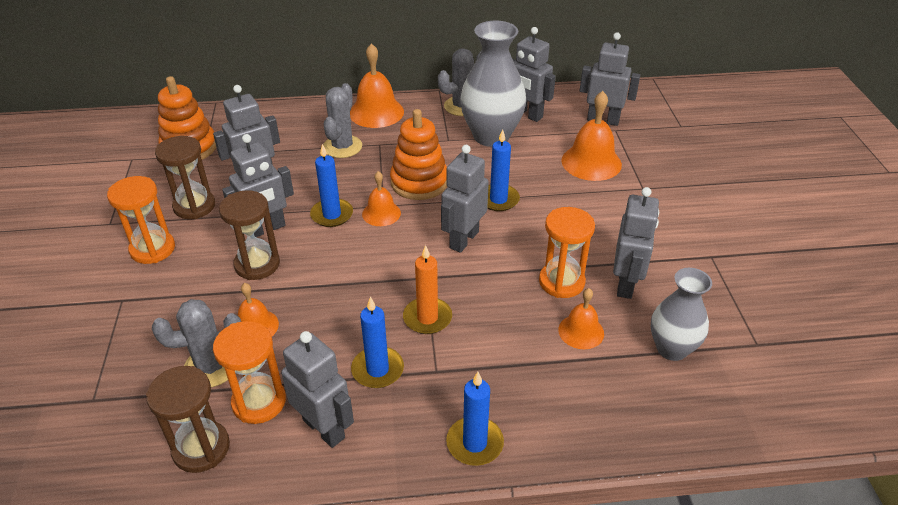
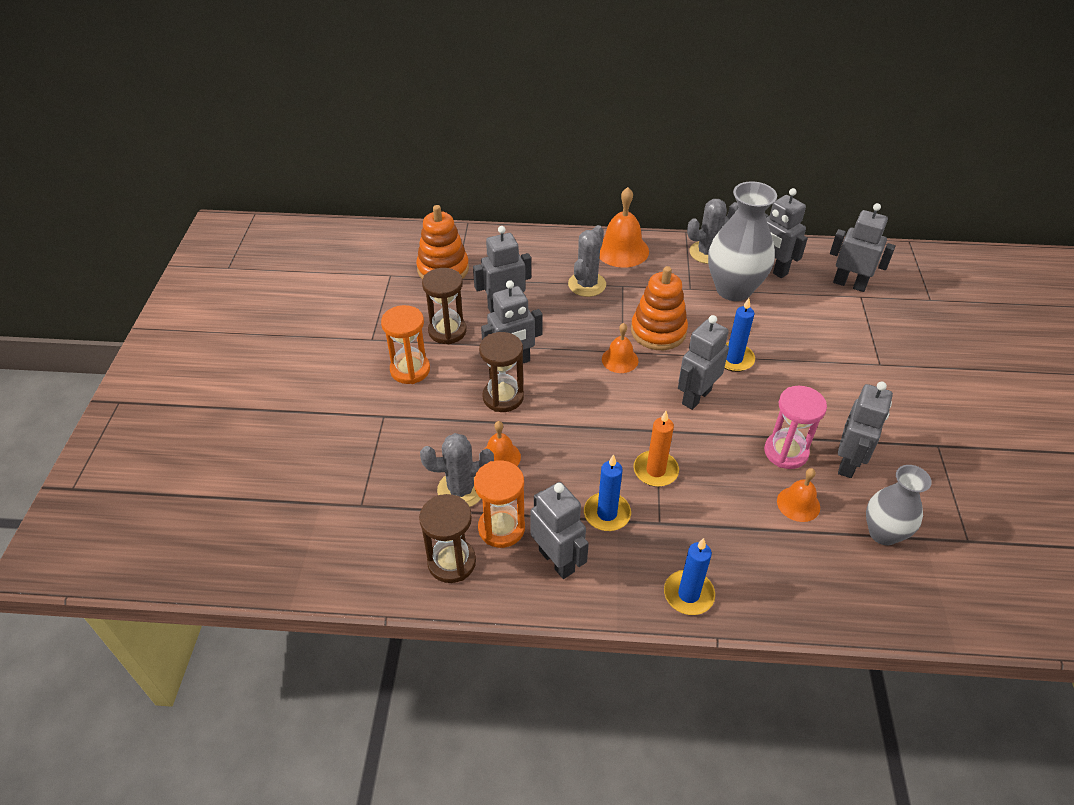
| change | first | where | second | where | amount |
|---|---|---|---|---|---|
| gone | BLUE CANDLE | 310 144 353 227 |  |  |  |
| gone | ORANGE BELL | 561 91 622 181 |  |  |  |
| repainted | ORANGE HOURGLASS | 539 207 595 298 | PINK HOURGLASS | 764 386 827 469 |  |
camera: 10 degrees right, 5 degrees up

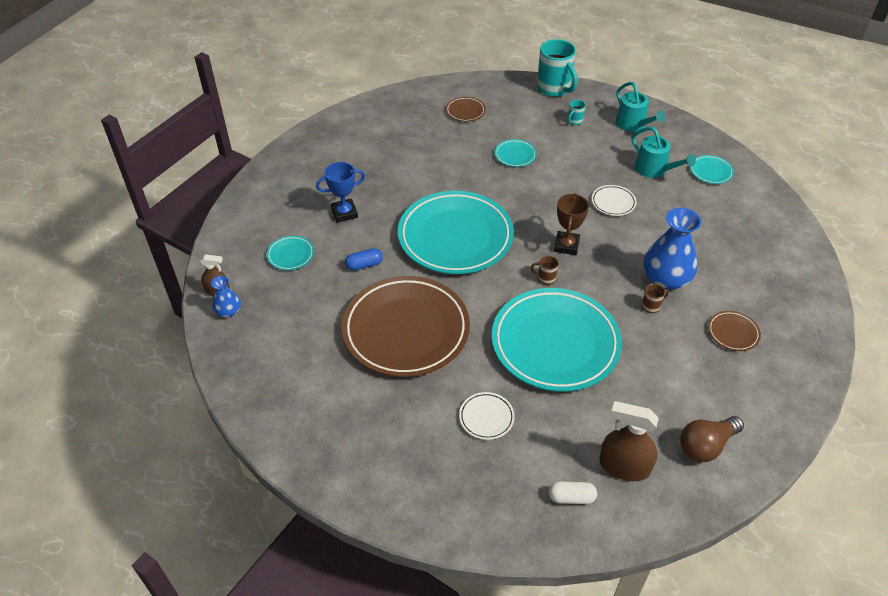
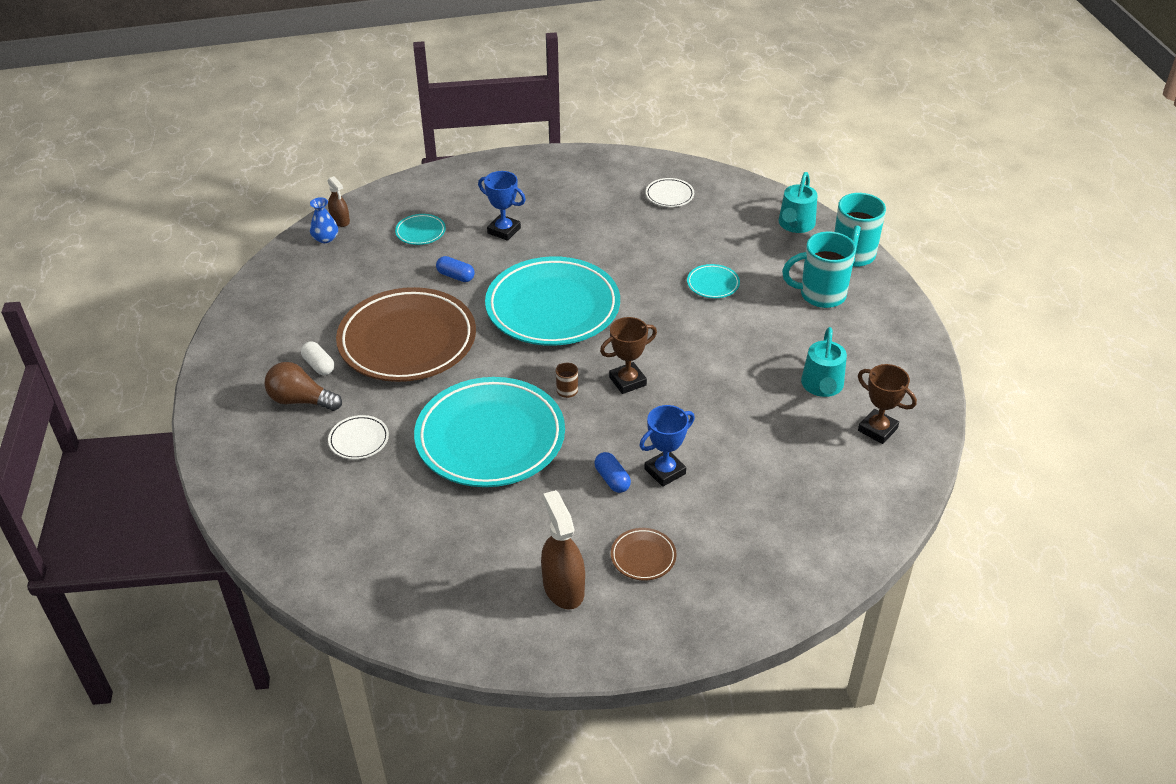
| change | first | where | second | where | amount |
|---|---|---|---|---|---|
| gone | BROWN PLATE | 446 97 486 122 |  |  |  |
| shifted | WHITE CAPSULE | 549 481 597 504 |  | 301 341 334 375 |  |
| shifted | WHITE PLATE | 591 185 637 216 |  | 646 178 694 207 |  |
| shifted | BROWN SPRAY BOTTLE | 599 401 659 481 |  | 541 490 585 610 |  |
| shifted | TURQUOISE WATERING CAN | 615 82 666 132 |  | 778 172 818 233 |  |
| shifted | BROWN LIGHT BULB | 680 416 744 462 |  | 264 362 342 411 |  |
| swapped | BROWN MUG | 642 284 669 314 | BLUE CAPSULE | 595 452 631 493 |  |
| swapped | BLUE VASE | 643 208 702 289 | BLUE TROPHY | 639 405 695 487 |  |
| swapped | TURQUOISE PLATE | 690 155 734 184 | BROWN TROPHY | 858 364 917 444 |  |
| scaled | TURQUOISE MUG | 568 100 586 125 |  | 782 231 856 308 | x2.30 |
camera: 50 degrees right, 5 degrees down

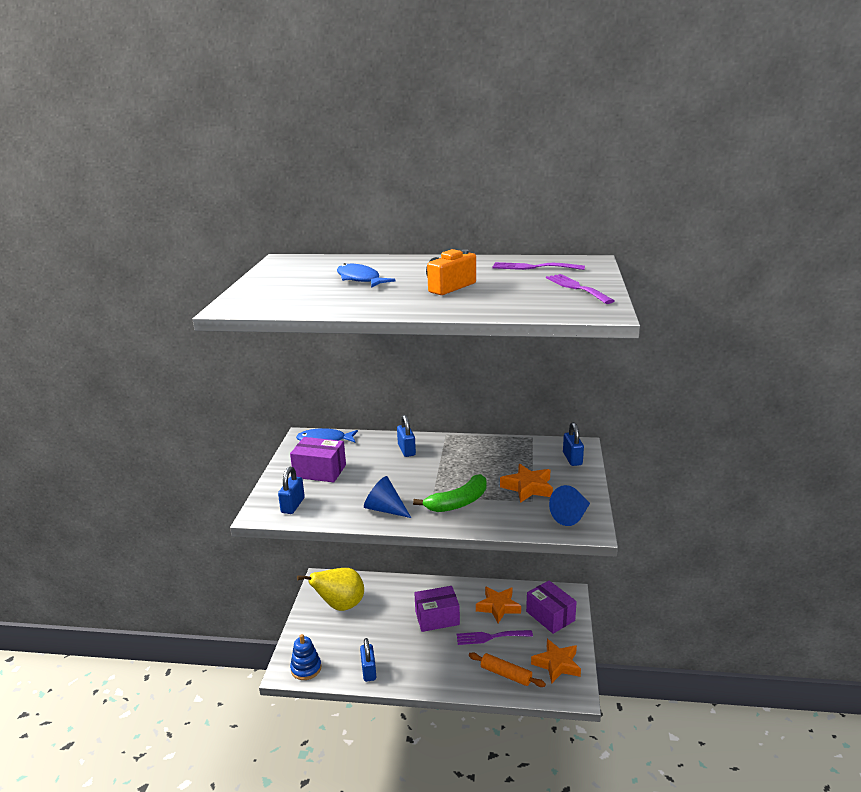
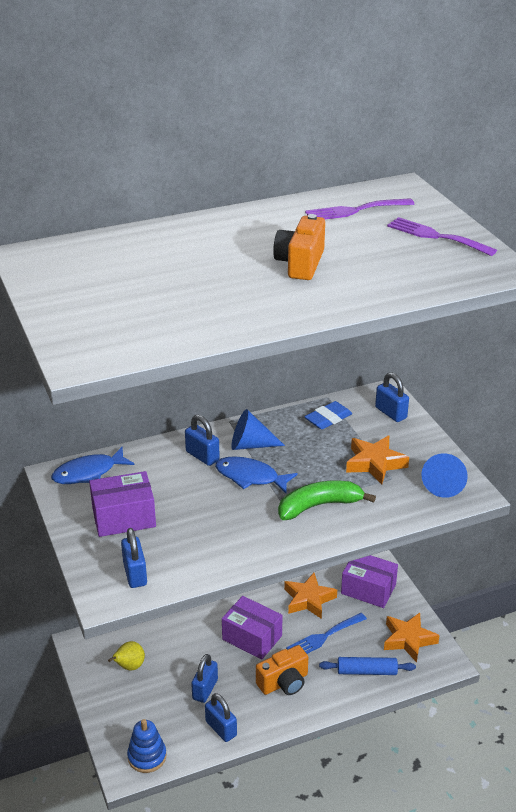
| change | first | where | second | where | amount |
|---|---|---|---|---|---|
| new |  |  | BLUE PADLOCK | 191 654 218 703 |  |
| new |  |  | ORANGE CAMERA | 256 645 308 695 |  |
| new |  |  | BLUE ERASER | 304 401 353 429 |  |
| shifted | BLUE FISH | 337 263 396 288 |  | 215 456 298 493 |  |
| shifted | BLUE CONE | 364 476 411 518 |  | 231 409 285 450 |  |
| repainted | PURPLE FORK | 457 630 533 645 | BLUE FORK | 286 613 367 654 |  |
| repainted | ORANGE ROLLING PIN | 469 652 546 687 | BLUE ROLLING PIN | 319 657 416 675 |  |
| rotated | GREEN BANANA | 413 474 486 512 |  | 278 481 376 520 | 135 degrees counterclockwise |
| rotated | PURPLE BOX | 414 586 460 632 |  | 222 596 283 660 | 75 degrees clockwise |
| scaled | YELLOW PEAR | 297 568 364 611 |  | 108 641 145 670 | x0.52 |
camera: 30 degrees left, 10 degrees up

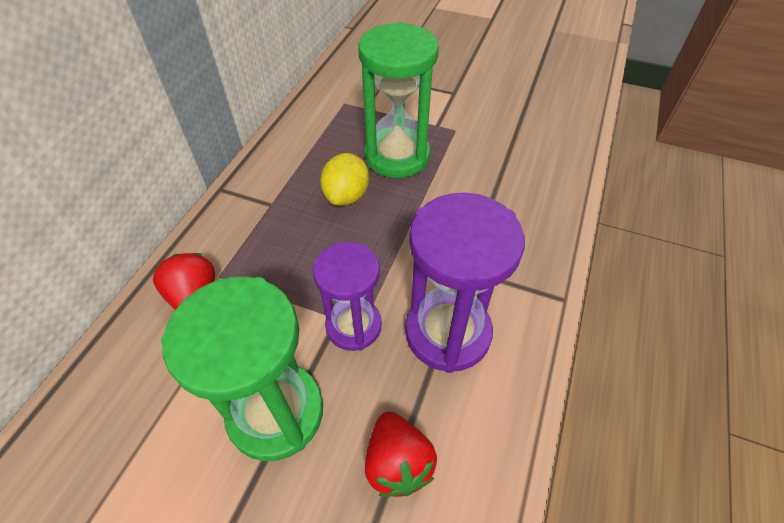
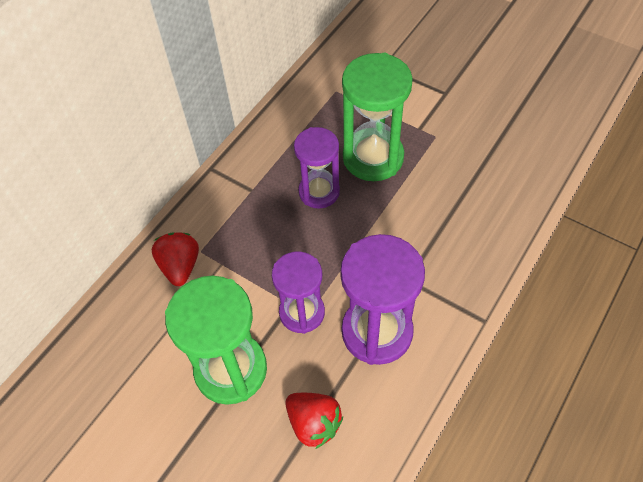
| change | first | where | second | where | amount |
|---|---|---|---|---|---|
| swapped | YELLOW LEMON | 320 153 369 206 | PURPLE HOURGLASS | 294 127 340 209 |  |
| rotated | RED STRAWBERRY | 365 411 437 497 |  | 285 393 343 449 | 45 degrees counterclockwise |
camera: 15 degrees right, 5 degrees up

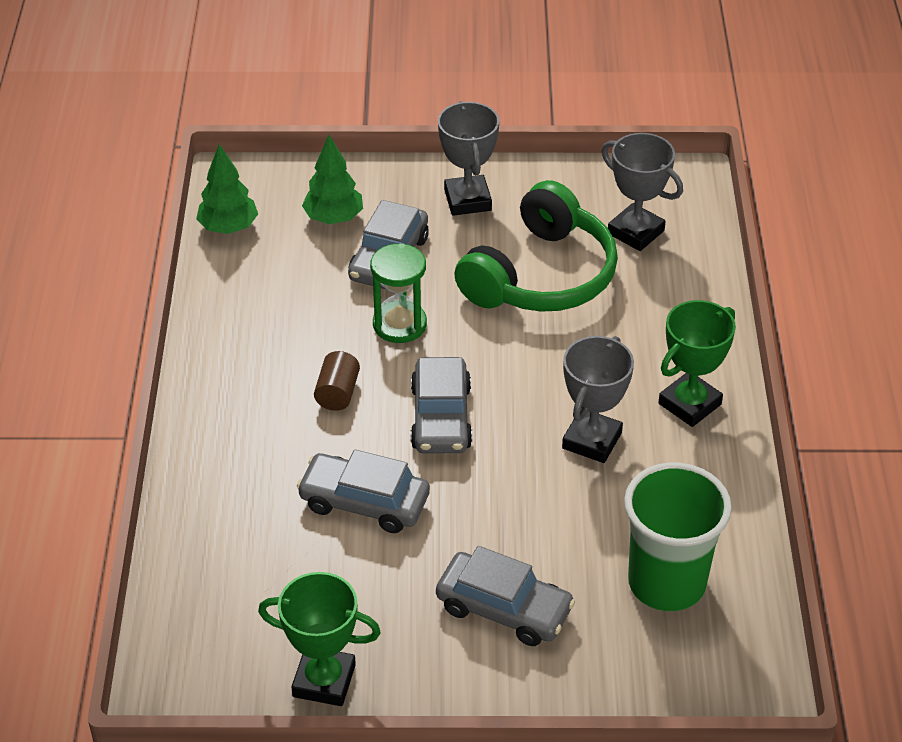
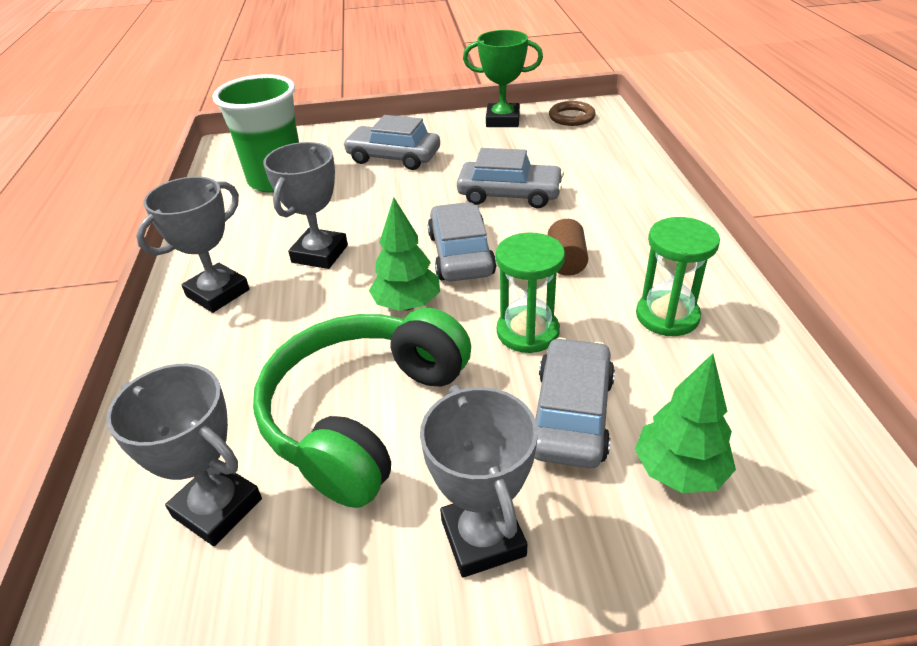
| change | first | where | second | where | amount |
|---|---|---|---|---|---|
| new |  |  | BROWN RING | 549 101 596 126 |  |
| new |  |  | GREEN HOURGLASS | 636 217 720 336 |  |
| shifted | GREEN TREE | 196 144 258 234 |  | 369 197 440 311 |  |
| repainted | GREEN TROPHY | 658 300 736 427 | GREY TROPHY | 136 176 250 313 |  |
camera: 175 degrees right, 5 degrees down

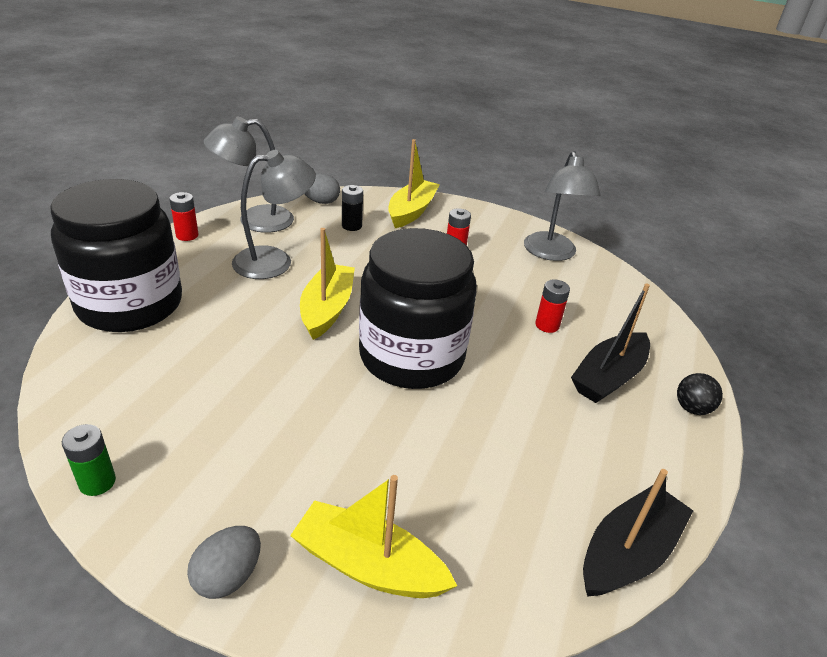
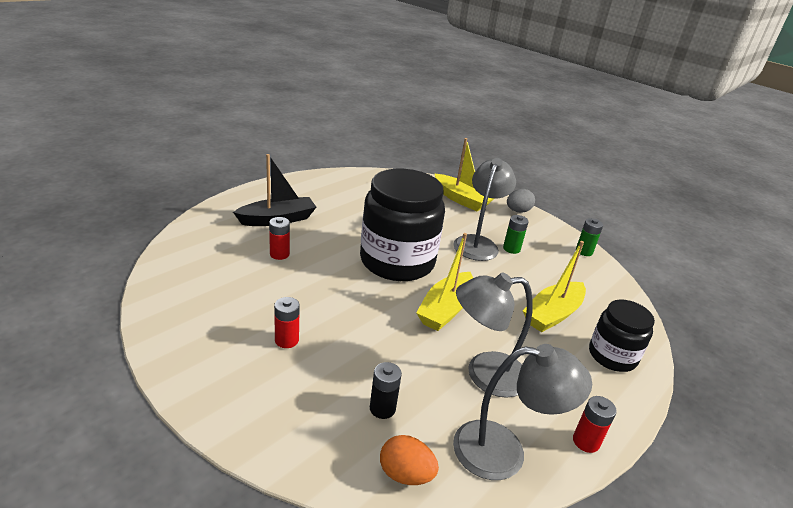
| change | first | where | second | where | amount |
|---|---|---|---|---|---|
| gone | BLACK BOAT | 583 469 693 597 |  |  |  |
| gone | BLACK BALL | 677 373 723 415 |  |  |  |
| new |  |  | GREEN BATTERY | 503 215 529 254 |  |
| shifted | YELLOW BOAT | 388 139 440 228 |  | 523 241 586 332 |  |
| shifted | GREY LAMP | 524 151 601 261 |  | 453 158 516 261 |  |
| repainted | GREY EGG | 305 174 340 204 | ORANGE EGG | 380 435 439 485 |  |
| scaled | BLACK JAR | 51 179 182 332 |  | 589 299 655 372 | x0.55 |
camera: 160 degrees left, 5 degrees down

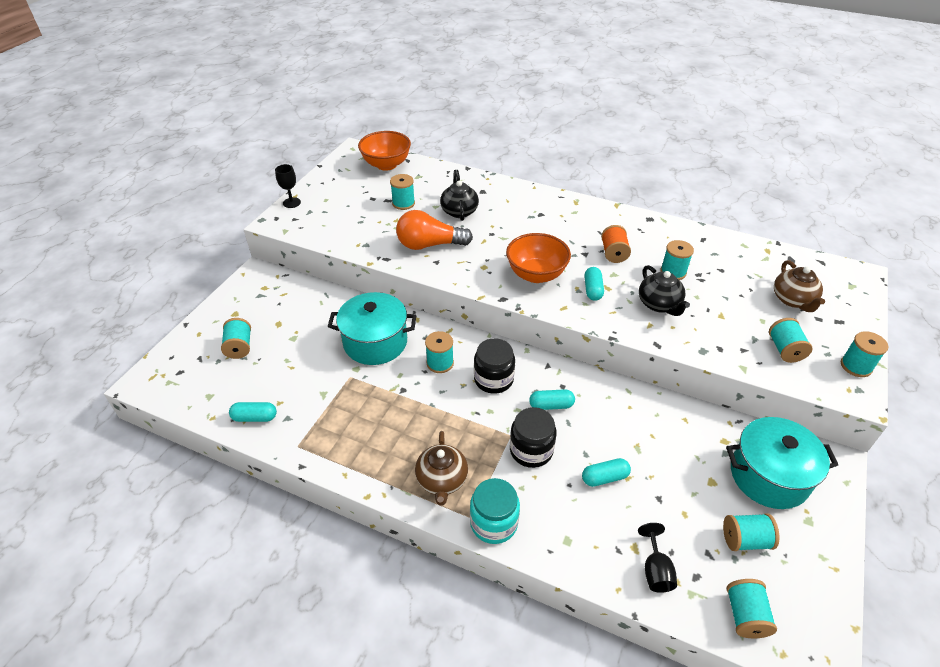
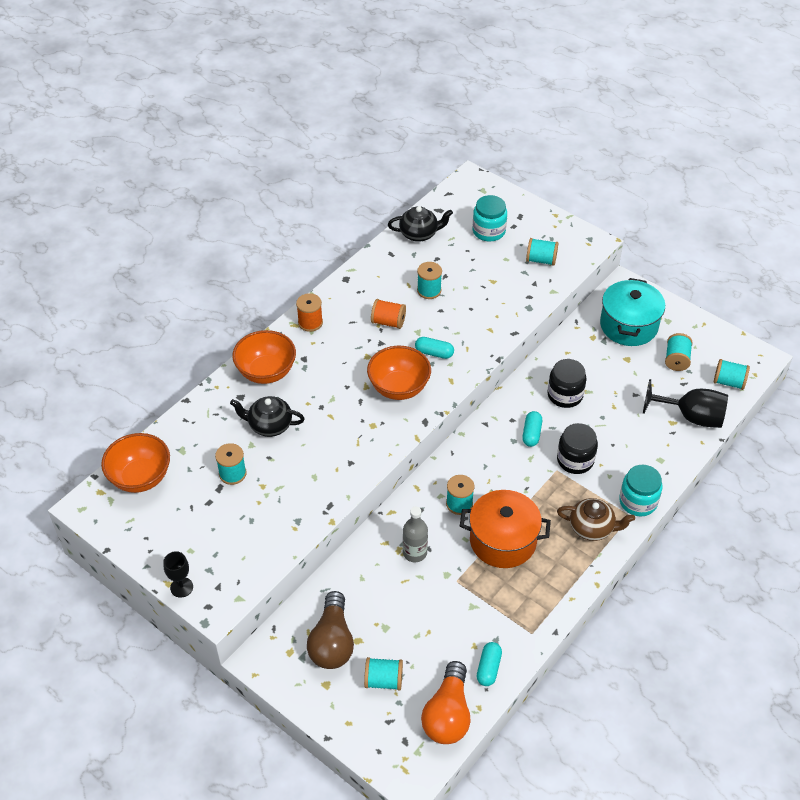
| change | first | where | second | where | amount |
|---|---|---|---|---|---|
| gone | TURQUOISE CAPSULE | 582 458 631 487 |  |  |  |
| gone | TURQUOISE SPOOL | 841 331 888 377 |  |  |  |
| new |  |  | ORANGE BOWL | 232 330 296 384 |  |
| new |  |  | ORANGE SPOOL | 296 293 323 332 |  |
| new |  |  | BROWN LIGHT BULB | 307 591 354 669 |  |
| new |  |  | ORANGE POT | 460 490 551 568 |  |
| shifted | ORANGE LIGHT BULB | 396 210 473 250 |  | 421 661 471 744 |  |
| shifted | BLACK JAR | 474 338 515 394 |  | 547 359 587 408 |  |
| shifted | BLACK TEAPOT | 639 265 690 316 |  | 388 206 453 242 |  |
| swapped | TURQUOISE POT | 327 292 417 365 | GREY BOTTLE | 403 506 428 562 |  |
| swapped | BROWN TEAPOT | 774 260 825 312 | TURQUOISE JAR | 473 195 507 242 |  |
| scaled | BLACK GOBLET | 638 523 677 593 |  | 643 379 728 428 | x1.78 |
camera: 75 degrees left, 5 degrees up

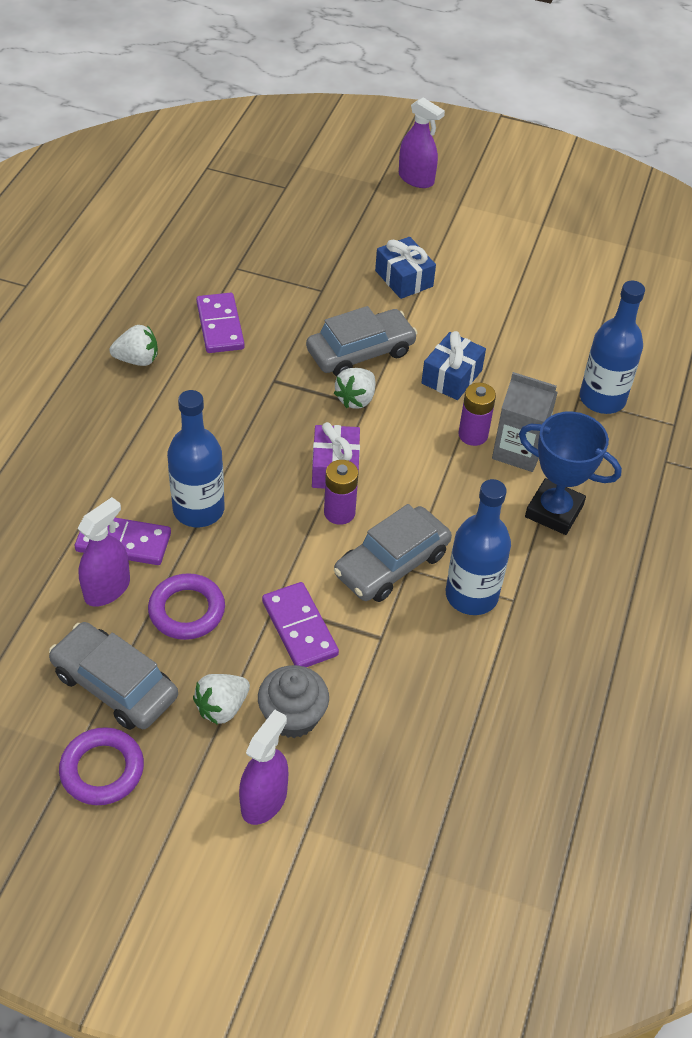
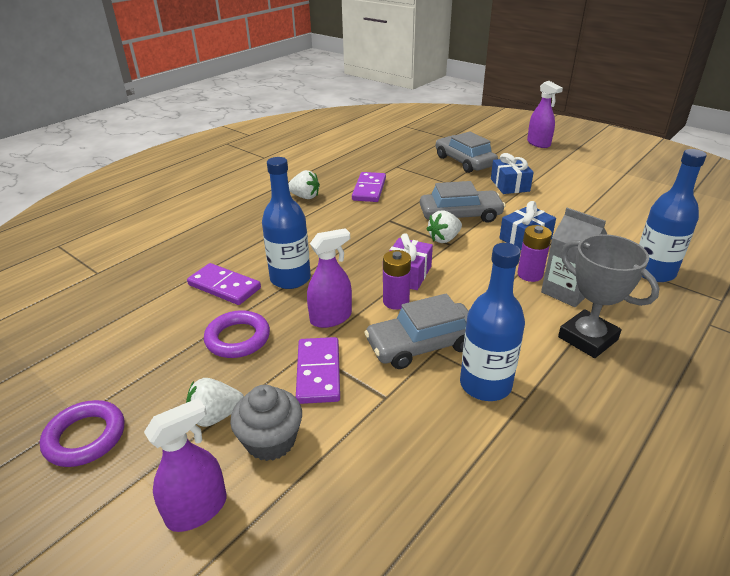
| change | first | where | second | where | amount |
|---|---|---|---|---|---|
| shifted | GREY CAR | 49 622 178 730 |  | 436 132 498 173 |  |
| shifted | PURPLE SPRAY BOTTLE | 78 497 130 607 |  | 307 228 352 328 |  |
| repainted | BLUE TROPHY | 519 412 622 535 | GREY TROPHY | 558 234 660 358 |  |
camera: 25 degrees right, 15 degrees down

